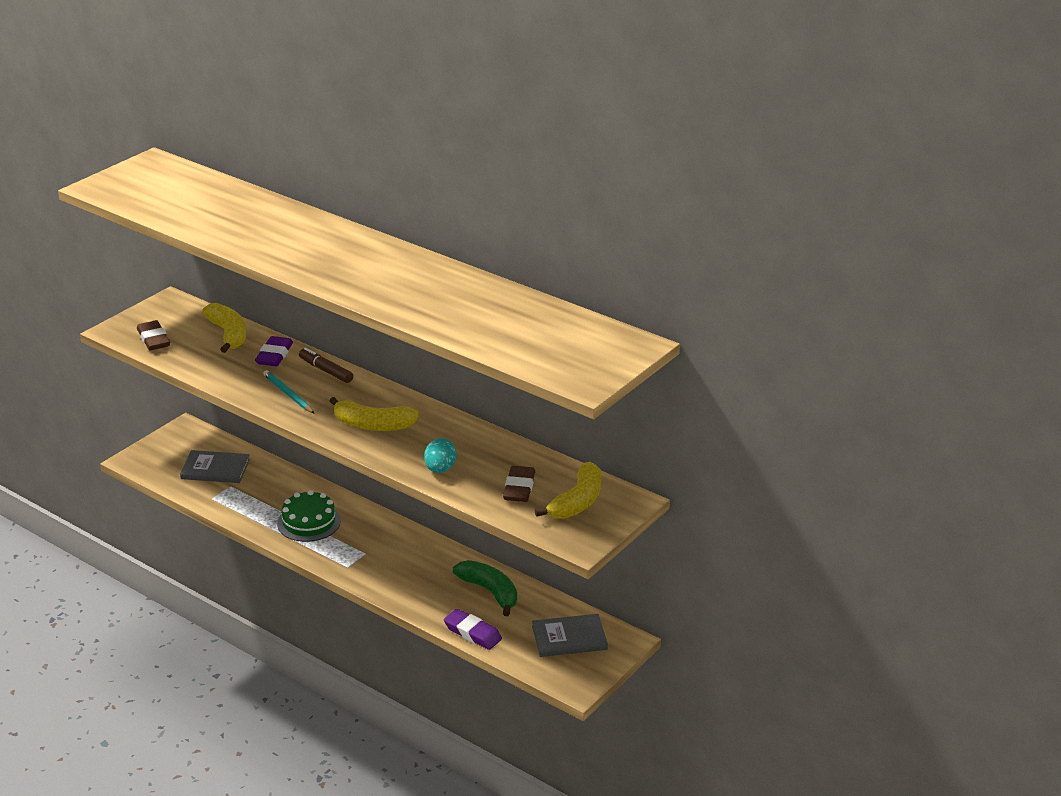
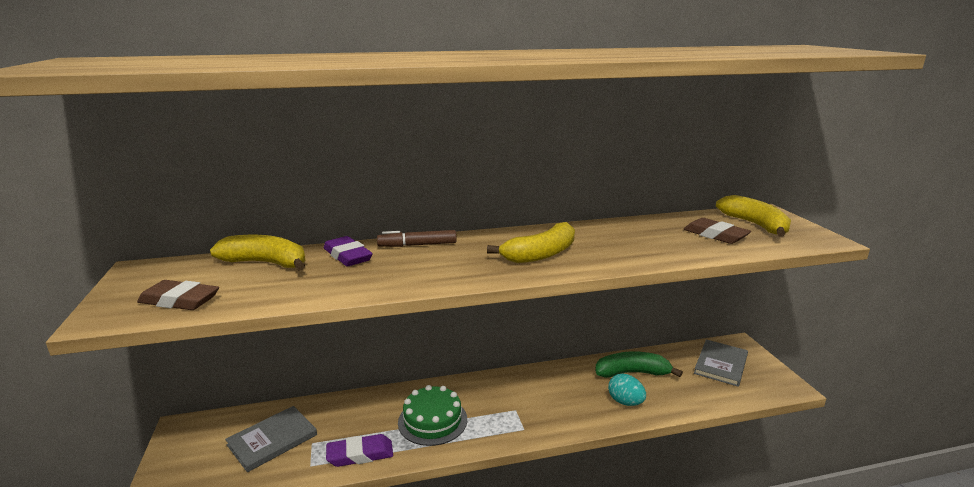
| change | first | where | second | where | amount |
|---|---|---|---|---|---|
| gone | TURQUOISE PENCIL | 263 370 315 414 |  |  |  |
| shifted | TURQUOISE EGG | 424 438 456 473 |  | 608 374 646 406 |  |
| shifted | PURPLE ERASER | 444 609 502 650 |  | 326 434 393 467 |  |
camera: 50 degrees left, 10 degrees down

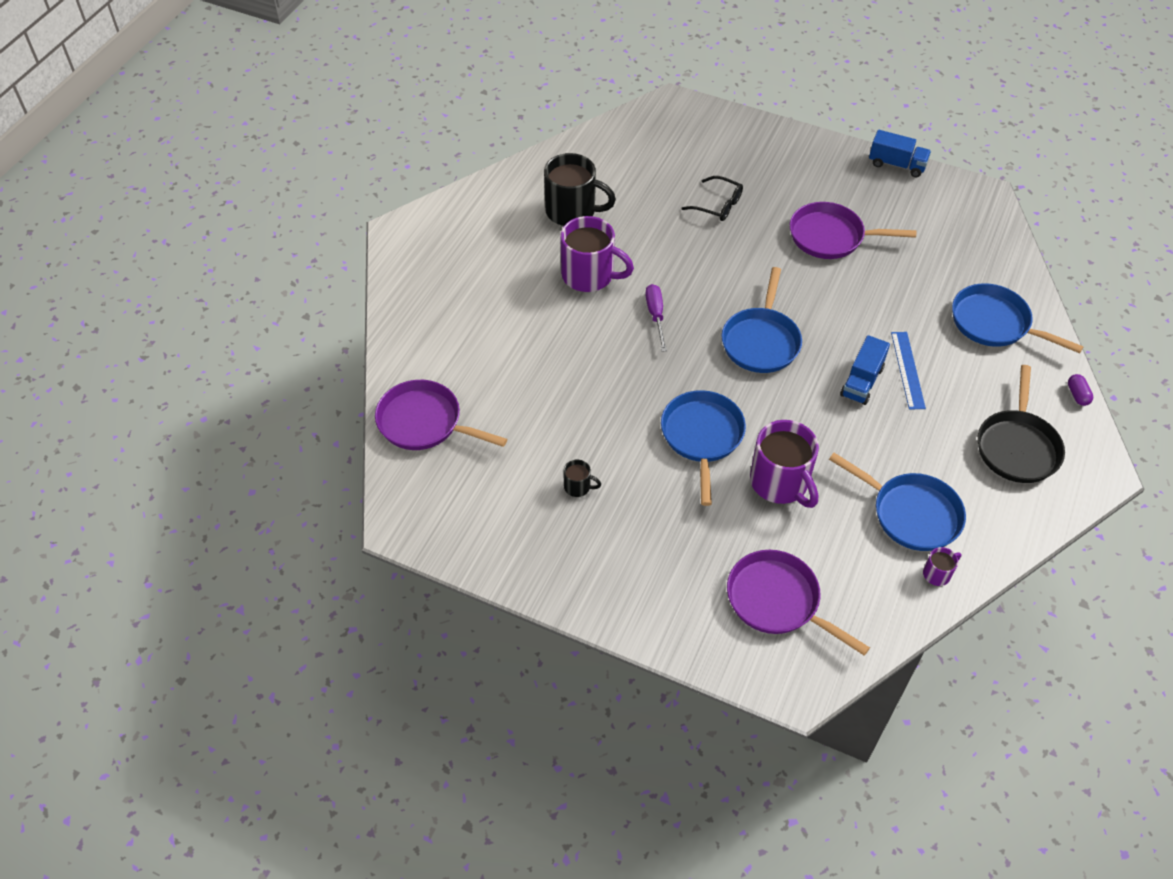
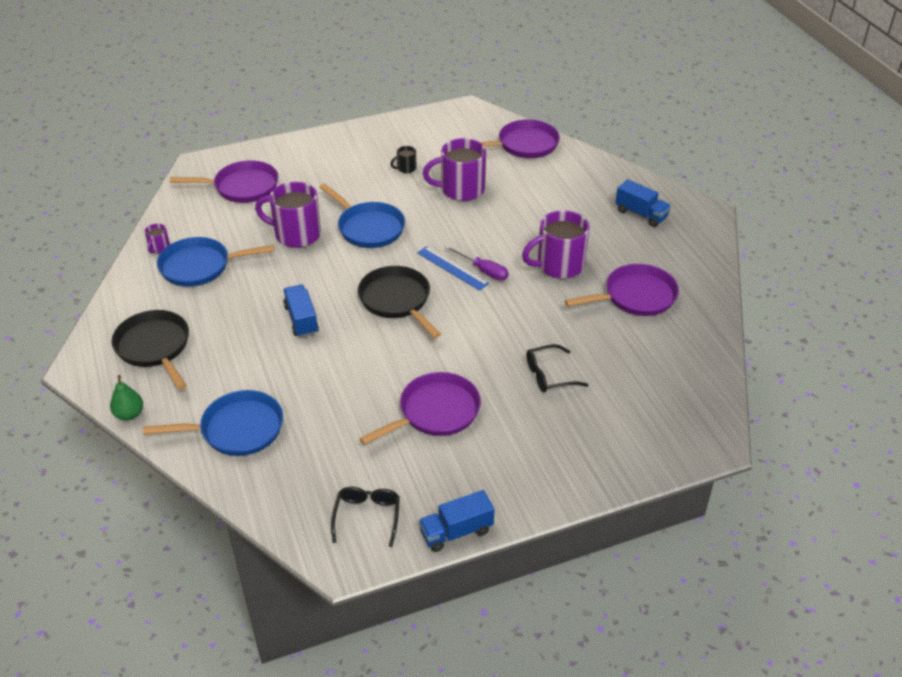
| change | first | where | second | where | amount |
|---|---|---|---|---|---|
| new |  |  | BLACK GLASSES | 331 487 400 547 |  |
| new |  |  | PURPLE MUG | 423 138 486 201 |  |
| new |  |  | BLUE TRUCK | 615 179 671 227 |  |
| shifted | BLUE RULER | 891 332 926 409 |  | 417 246 489 291 |  |
| swapped | BLACK MUG | 544 153 616 226 | PURPLE PAN | 565 264 679 316 |  |
| swapped | PURPLE CAPSULE | 1068 374 1093 406 | GREEN PEAR | 110 375 143 420 |  |
| repainted | BLUE PAN | 722 267 802 373 | BLACK PAN | 358 266 441 338 |  |
camera: 135 degrees right, 10 degrees down

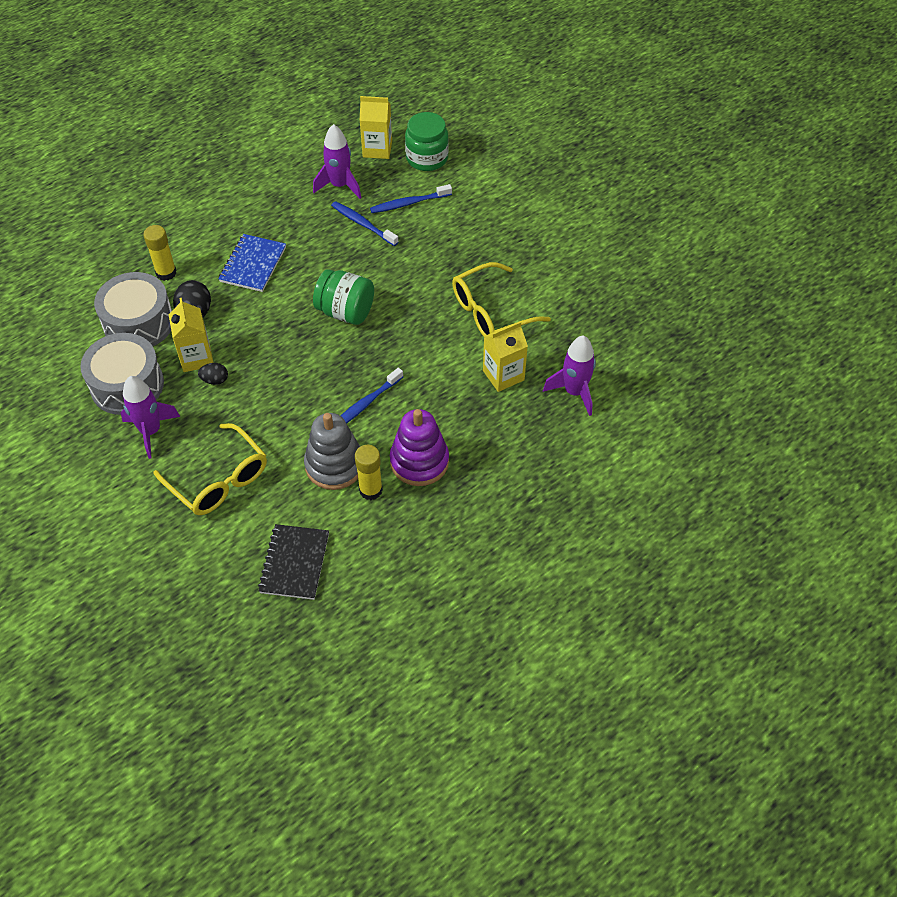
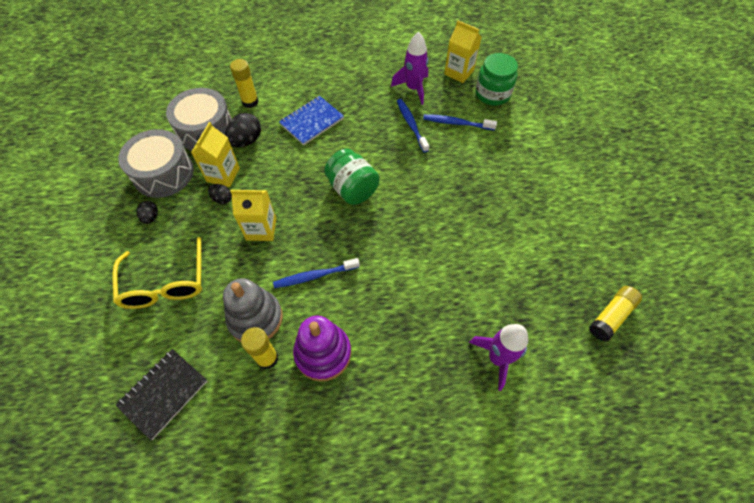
| change | first | where | second | where | amount |
|---|---|---|---|---|---|
| gone | YELLOW GLASSES | 452 262 551 336 |  |  |  |
| new |  |  | YELLOW GLUE STICK | 589 286 642 342 |  |
| shifted | YELLOW CARTON | 483 321 528 392 |  | 230 190 276 241 |  |
| swapped | PURPLE ROCKET | 121 376 180 459 | BLACK EGG | 137 201 158 224 |  |
camera: 30 degrees right, 5 degrees up

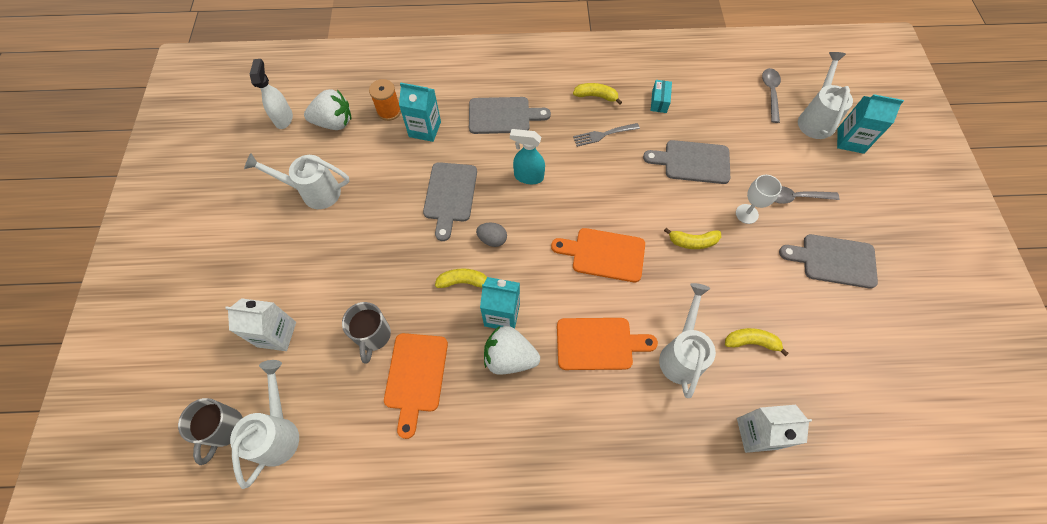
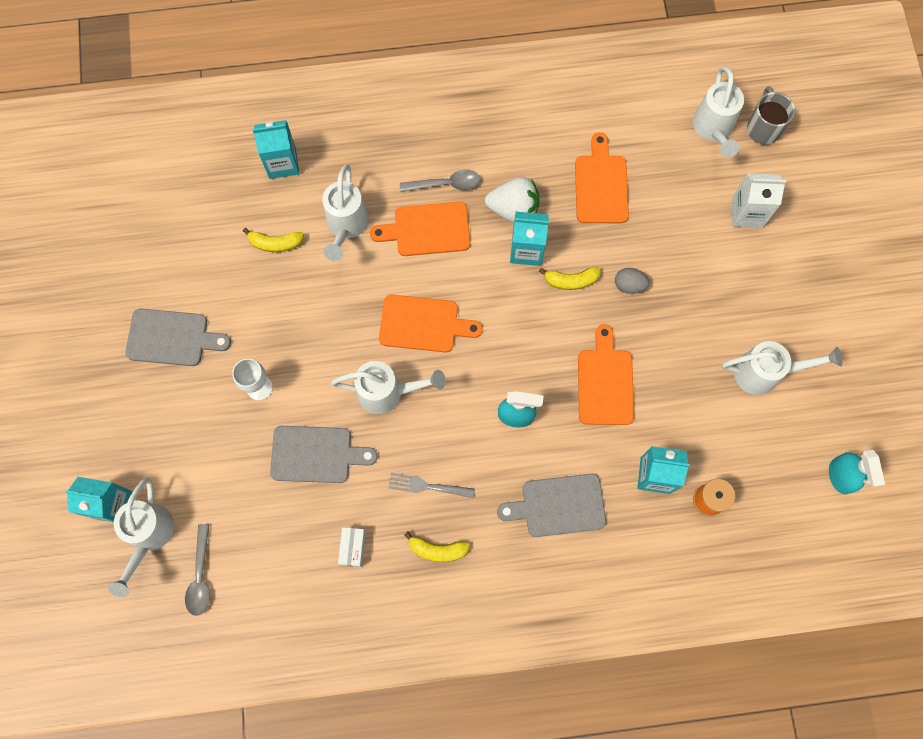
| change | first | where | second | where | amount |
|---|---|---|---|---|---|
| gone | WHITE STRAWBERRY | 304 89 352 130 |  |  |  |
| gone | GREY MUG | 342 302 391 363 |  |  |  |
| gone | YELLOW BANANA | 664 228 721 249 |  |  |  |
| new |  |  | WHITE WATERING CAN | 331 361 446 414 |  |
| shifted | GREY EGG | 476 223 507 247 |  | 615 268 649 294 |  |
| shifted | GREY SPOON | 775 186 839 204 |  | 400 170 481 192 |  |
| repainted | WHITE SPRAY BOTTLE | 250 59 293 129 | TURQUOISE SPRAY BOTTLE | 829 450 885 494 |  |
| repainted | GREY CUTTING BOARD | 423 162 477 241 | ORANGE CUTTING BOARD | 578 324 634 425 |  |
| repainted | TURQUOISE BOX | 651 80 672 113 | WHITE BOX | 338 527 366 567 |  |
| repainted | WHITE CARTON | 737 405 812 453 | TURQUOISE CARTON | 252 120 300 179 |  |
| rotated | GREY FORK | 573 123 640 147 |  | 388 473 475 498 | 150 degrees counterclockwise |
camera: 175 degrees right, 10 degrees up

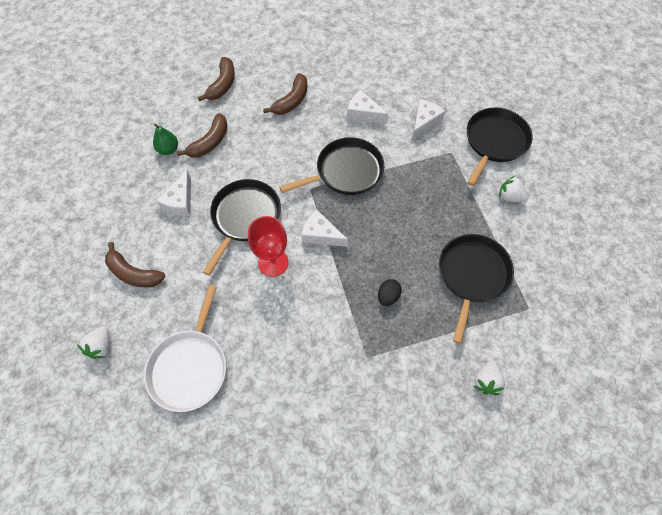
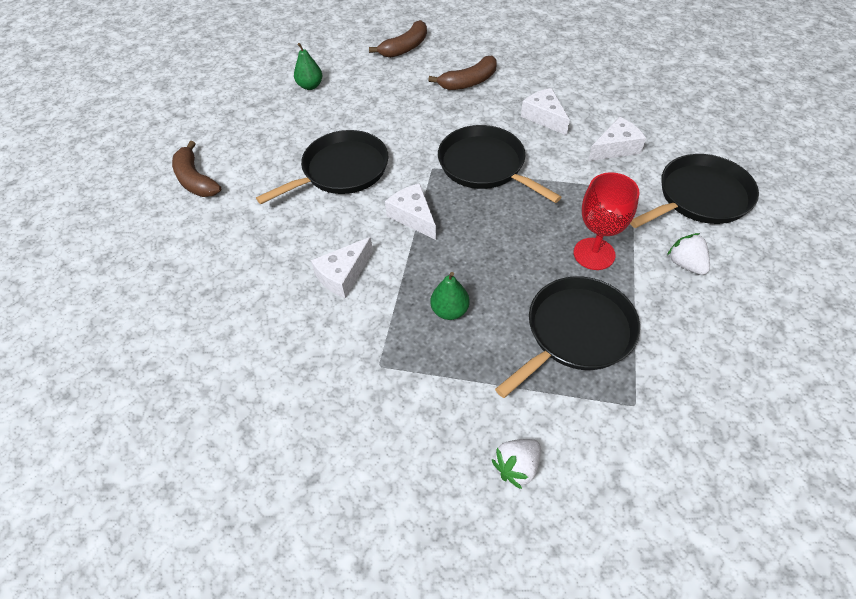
| change | first | where | second | where | amount |
|---|---|---|---|---|---|
| gone | WHITE STRAWBERRY | 77 326 110 359 |  |  |  |
| gone | WHITE PAN | 144 285 226 412 |  |  |  |
| gone | BROWN BANANA | 177 113 228 158 |  |  |  |
| shifted | WHITE CHEESE | 156 170 191 216 |  | 311 237 373 298 |  |
| shifted | RED GOBLET | 248 216 288 277 |  | 574 172 639 270 |  |
| swapped | BLACK EGG | 378 279 402 306 | GREEN PEAR | 430 272 469 320 |  |
| rotated | BLACK PAN | 279 137 384 195 |  | 438 125 561 203 | 135 degrees counterclockwise |
camera: 30 degrees right, 10 degrees down

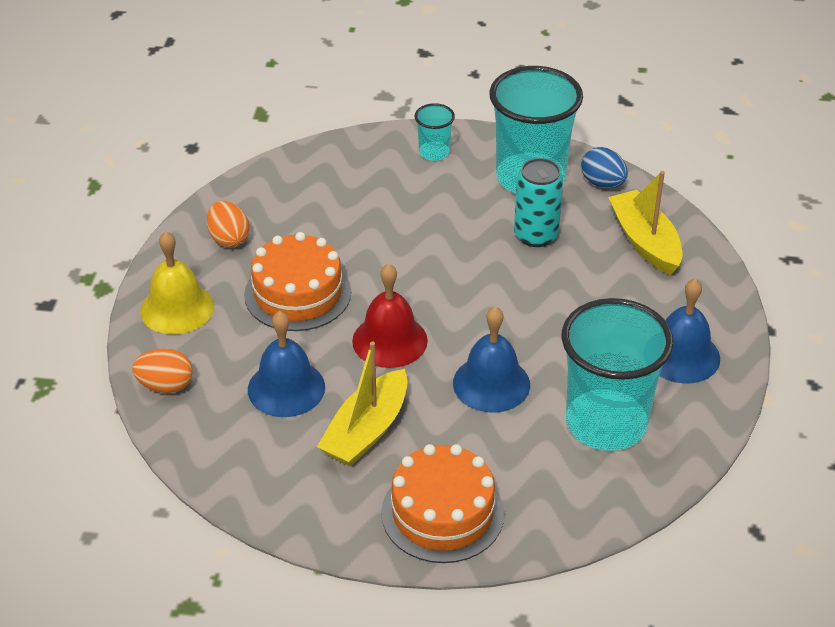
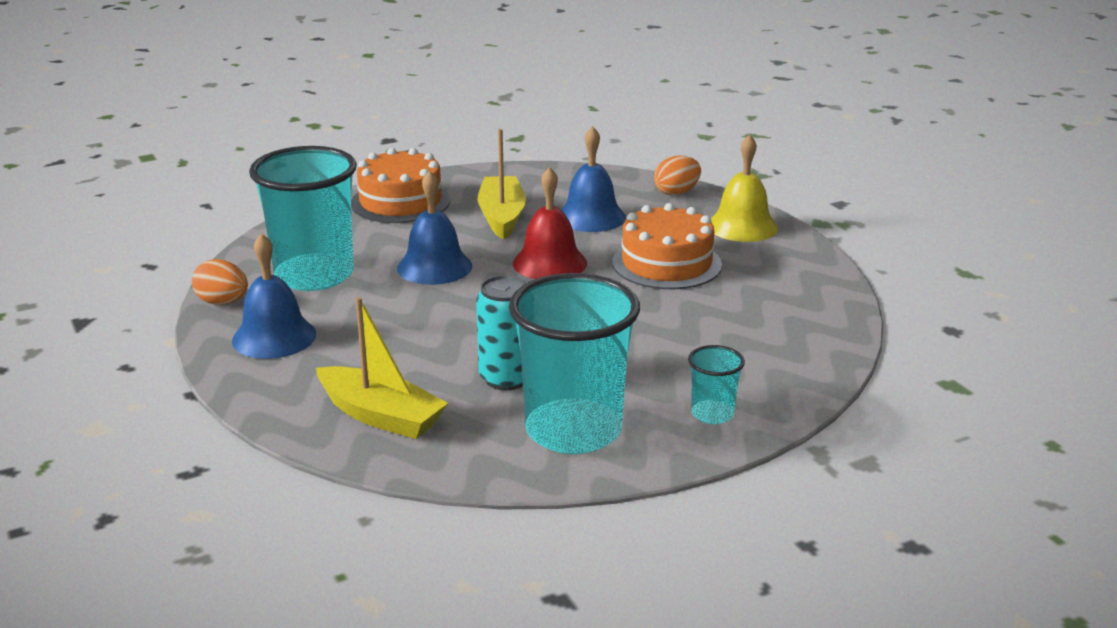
| change | first | where | second | where | amount |
|---|---|---|---|---|---|
| gone | BLUE EGG | 581 147 628 188 |  |  |  |
| shifted | ORANGE EGG | 207 201 249 247 |  | 192 259 248 305 |  |
camera: 145 degrees right, 15 degrees down

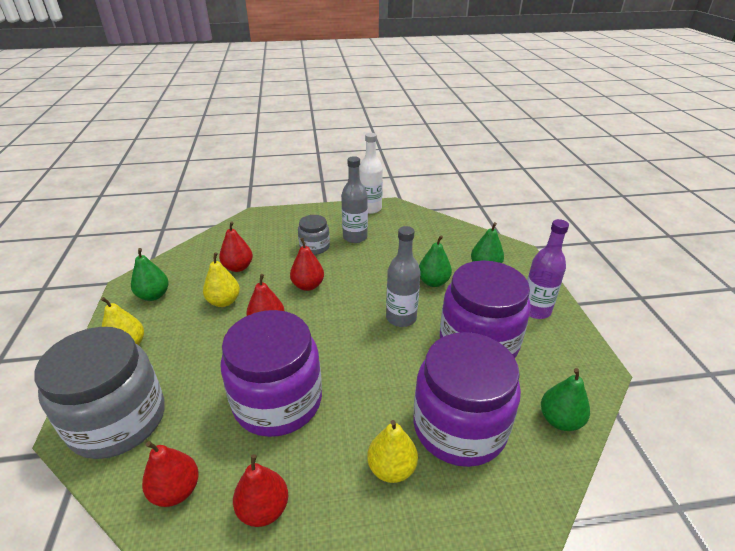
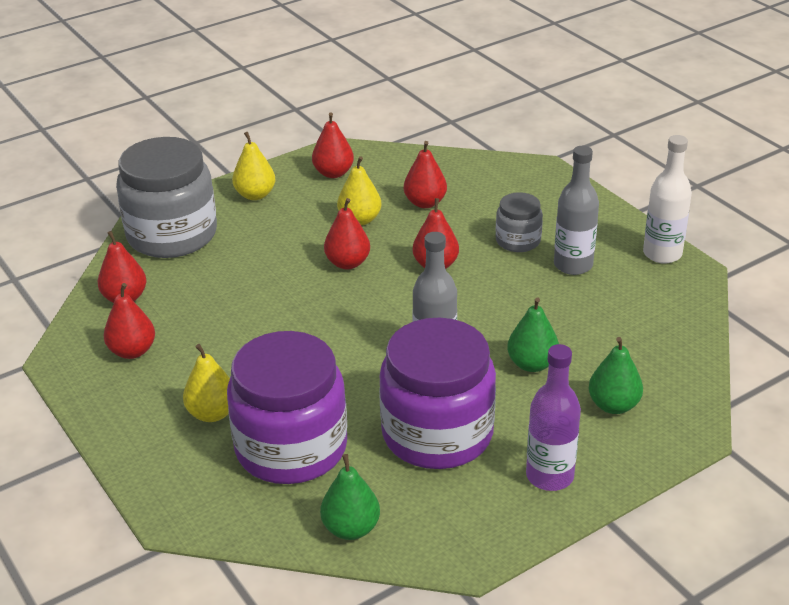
| change | first | where | second | where | amount |
|---|---|---|---|---|---|
| gone | PURPLE JAR | 221 310 322 437 |  |  |  |
| repainted | GREEN PEAR | 131 248 169 301 | RED PEAR | 312 112 354 178 |  |
camera: 65 degrees right, 0 degrees up

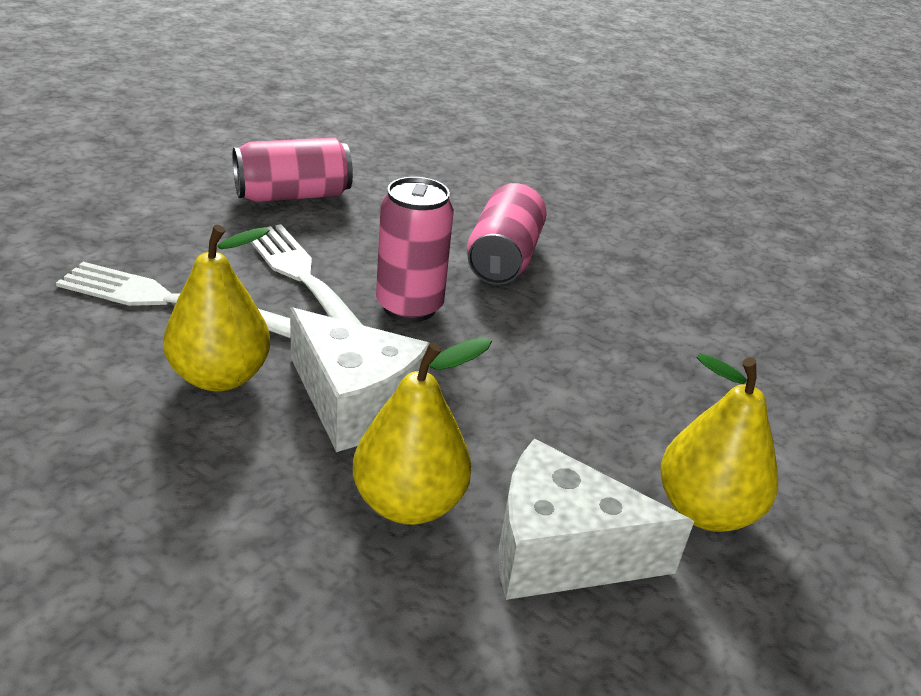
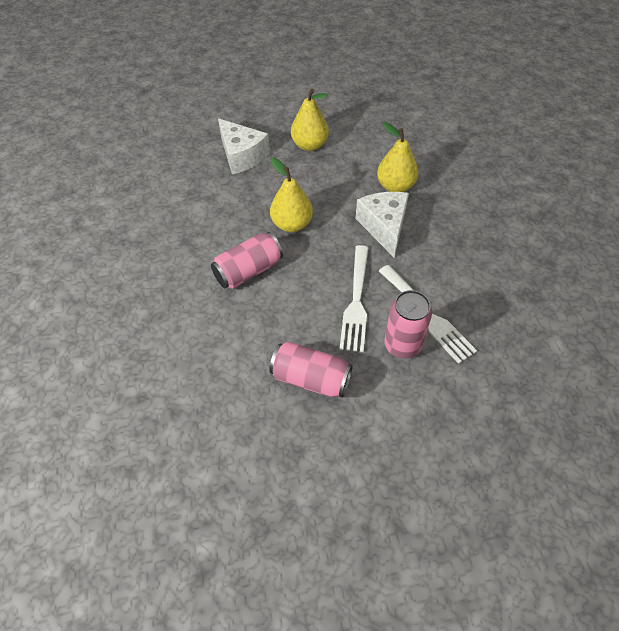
| change | first | where | second | where | amount |
|---|---|---|---|---|---|
| shifted | YELLOW PEAR | 163 225 270 392 |  | 270 157 313 232 |  |
| shifted | PINK CAN | 376 177 454 322 |  | 384 290 432 359 |  |
| shifted | WHITE CHEESE | 498 439 694 600 |  | 218 118 270 174 |  |
camera: 135 degrees left, 20 degrees up

